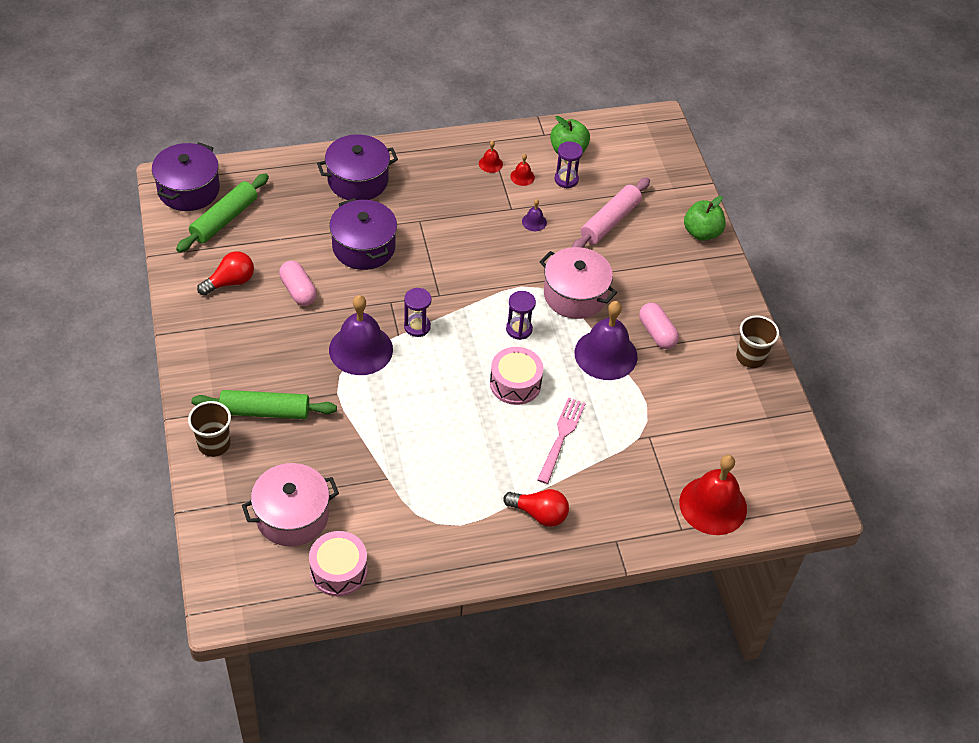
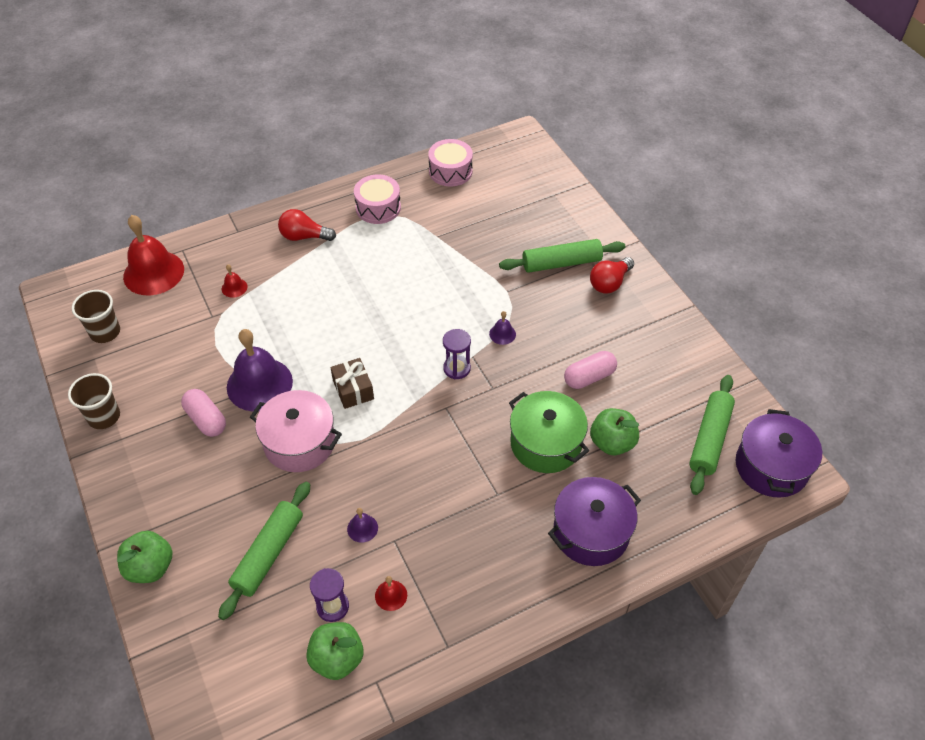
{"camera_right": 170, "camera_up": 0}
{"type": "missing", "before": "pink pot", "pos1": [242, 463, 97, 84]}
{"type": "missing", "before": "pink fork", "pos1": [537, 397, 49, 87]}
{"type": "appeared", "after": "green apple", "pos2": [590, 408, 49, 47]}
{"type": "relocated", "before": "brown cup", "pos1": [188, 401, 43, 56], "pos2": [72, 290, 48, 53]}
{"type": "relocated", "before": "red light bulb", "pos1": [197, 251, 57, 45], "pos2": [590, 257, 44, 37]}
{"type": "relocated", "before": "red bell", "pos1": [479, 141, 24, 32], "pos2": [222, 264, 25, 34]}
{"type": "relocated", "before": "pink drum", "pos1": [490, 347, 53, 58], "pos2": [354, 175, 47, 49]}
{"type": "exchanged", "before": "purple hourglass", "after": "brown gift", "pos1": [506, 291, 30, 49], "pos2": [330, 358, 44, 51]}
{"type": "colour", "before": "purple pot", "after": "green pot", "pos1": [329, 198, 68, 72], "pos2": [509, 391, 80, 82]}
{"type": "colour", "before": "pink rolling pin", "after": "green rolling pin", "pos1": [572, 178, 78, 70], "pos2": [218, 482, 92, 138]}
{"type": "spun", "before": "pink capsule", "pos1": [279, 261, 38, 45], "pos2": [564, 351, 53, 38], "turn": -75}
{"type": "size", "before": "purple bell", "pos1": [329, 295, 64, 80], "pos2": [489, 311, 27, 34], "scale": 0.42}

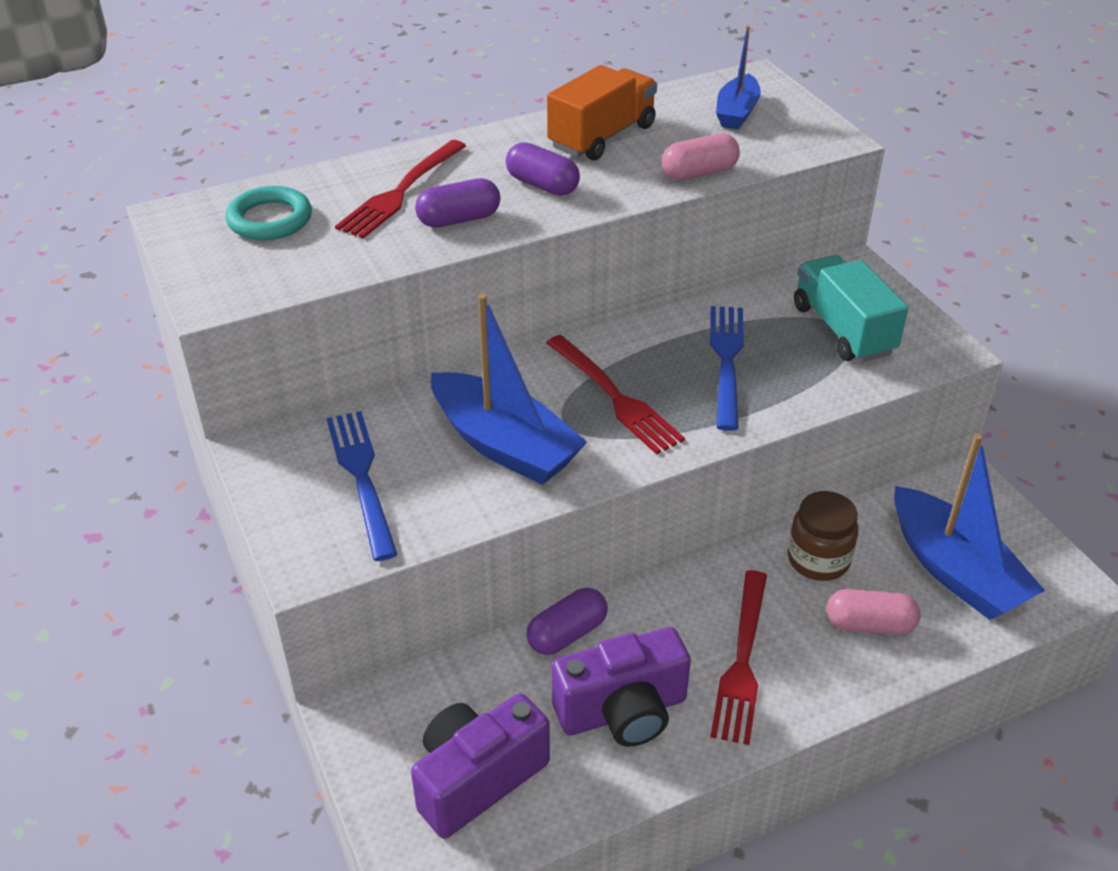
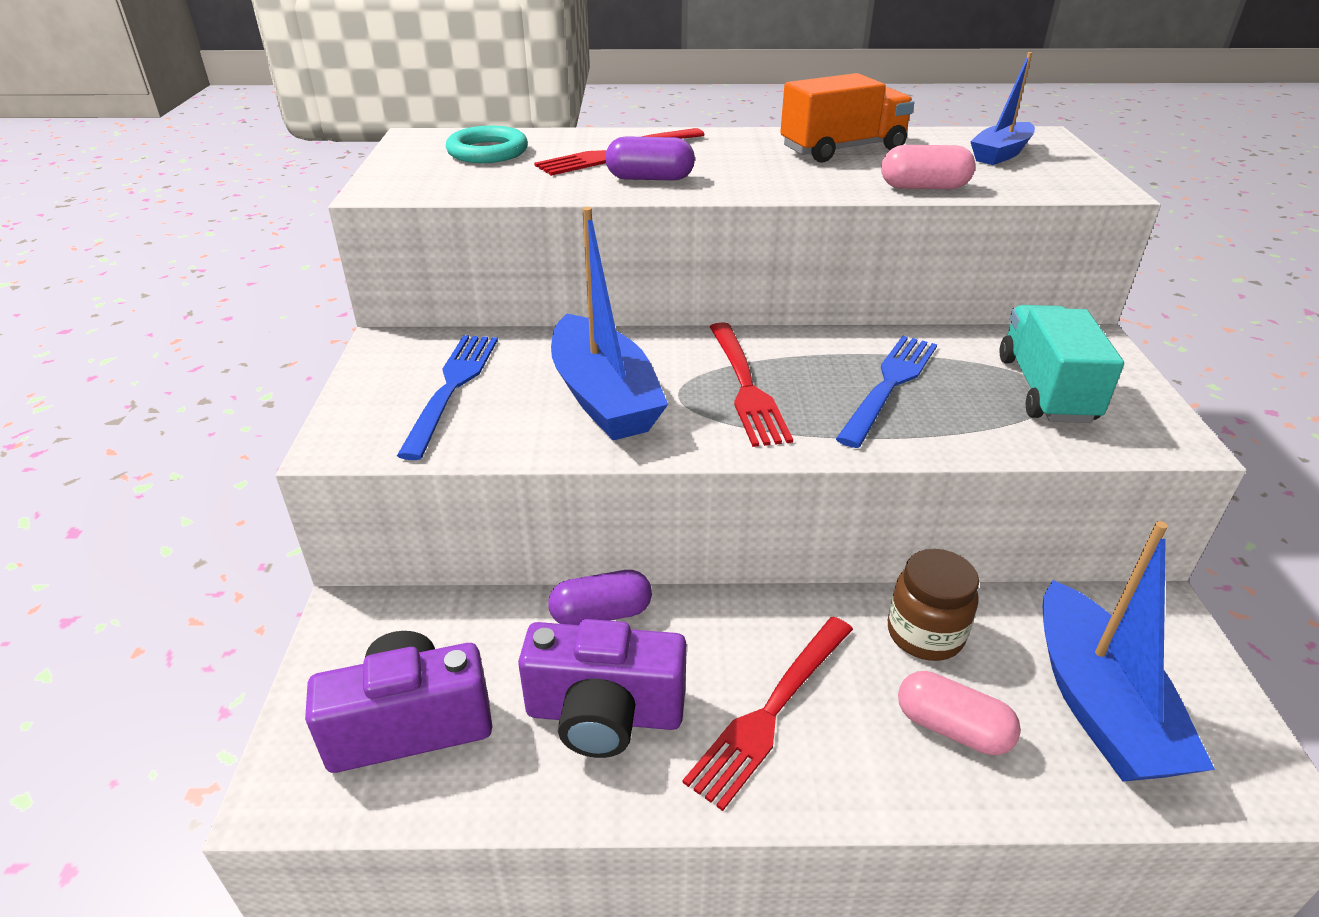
{"camera_right": 25, "camera_up": -5}
{"type": "missing", "before": "purple capsule", "pos1": [506, 142, 74, 54]}

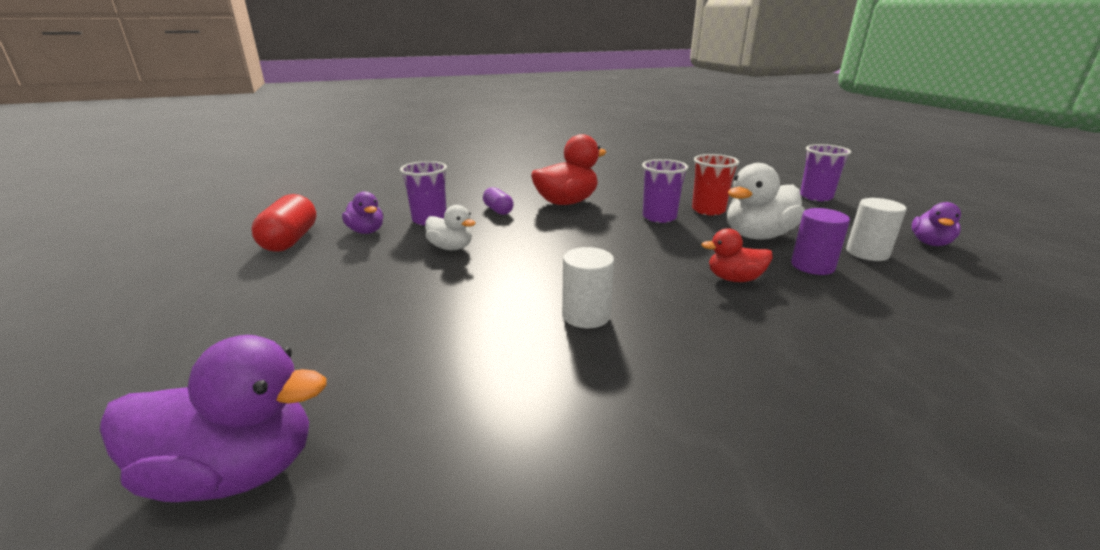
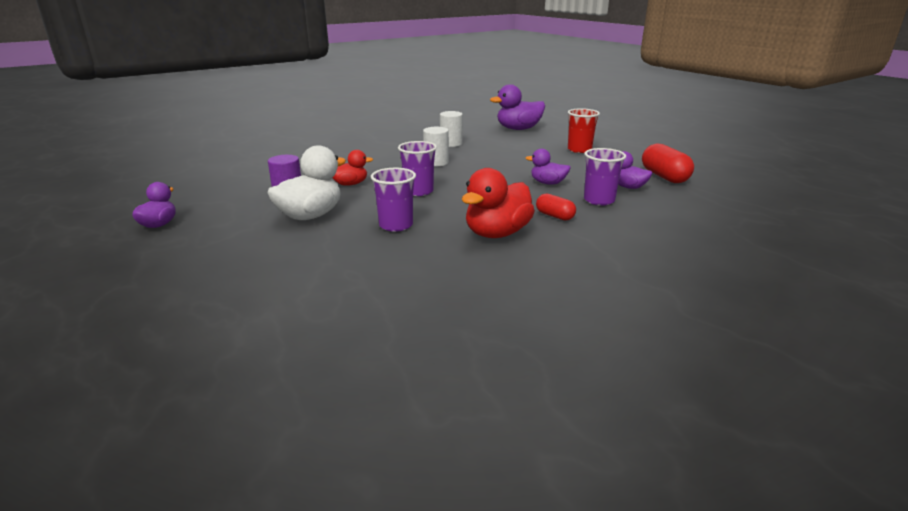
{"camera_right": 165, "camera_up": 0}
{"type": "relocated", "before": "red cup", "pos1": [692, 154, 47, 62], "pos2": [568, 108, 32, 45]}
{"type": "relocated", "before": "purple cup", "pos1": [800, 144, 51, 57], "pos2": [398, 141, 39, 55]}
{"type": "relocated", "before": "white cylinder", "pos1": [846, 198, 61, 63], "pos2": [440, 111, 23, 36]}
{"type": "colour", "before": "white duck", "after": "purple duck", "pos1": [425, 205, 51, 45], "pos2": [526, 149, 45, 36]}
{"type": "colour", "before": "purple capsule", "after": "red capsule", "pos1": [483, 187, 30, 28], "pos2": [536, 193, 40, 28]}

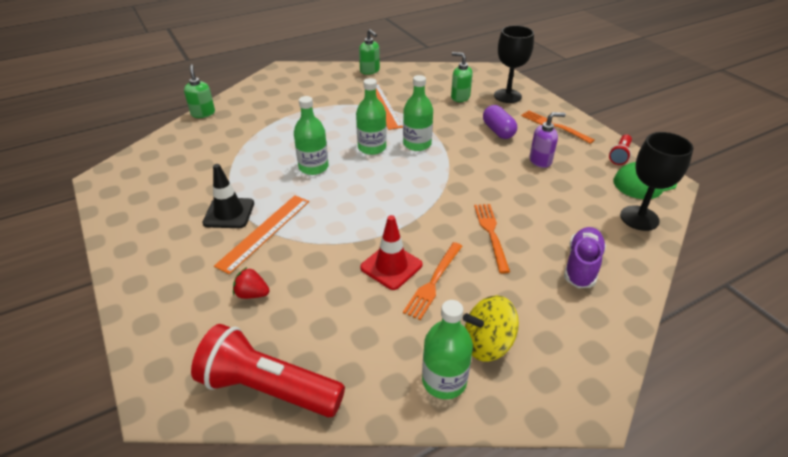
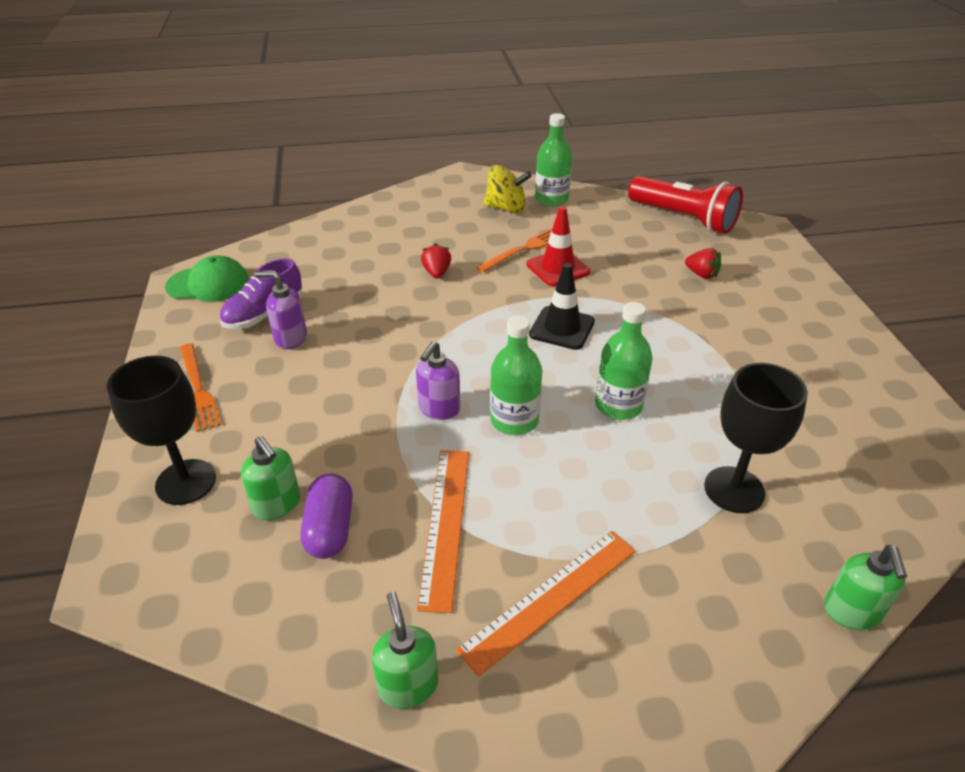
{"camera_right": -160, "camera_up": 0}
{"type": "missing", "before": "red flashlight", "pos1": [609, 134, 23, 31]}
{"type": "relocated", "before": "black traffic cone", "pos1": [202, 164, 52, 64], "pos2": [529, 263, 66, 87]}
{"type": "relocated", "before": "orange ruler", "pos1": [214, 195, 95, 79], "pos2": [456, 531, 180, 146]}
{"type": "relocated", "before": "purple capsule", "pos1": [483, 105, 34, 34], "pos2": [301, 473, 52, 86]}
{"type": "relocated", "before": "purple shoe", "pos1": [564, 227, 42, 61], "pos2": [219, 258, 84, 71]}
{"type": "relocated", "before": "black goblet", "pos1": [620, 132, 73, 99], "pos2": [704, 363, 104, 150]}
{"type": "exchanged", "before": "green bottle", "after": "purple soap dispenser", "pos1": [403, 75, 30, 76], "pos2": [416, 341, 44, 79]}
{"type": "exchanged", "before": "orange fork", "after": "red strawberry", "pos1": [474, 204, 36, 70], "pos2": [421, 243, 30, 35]}

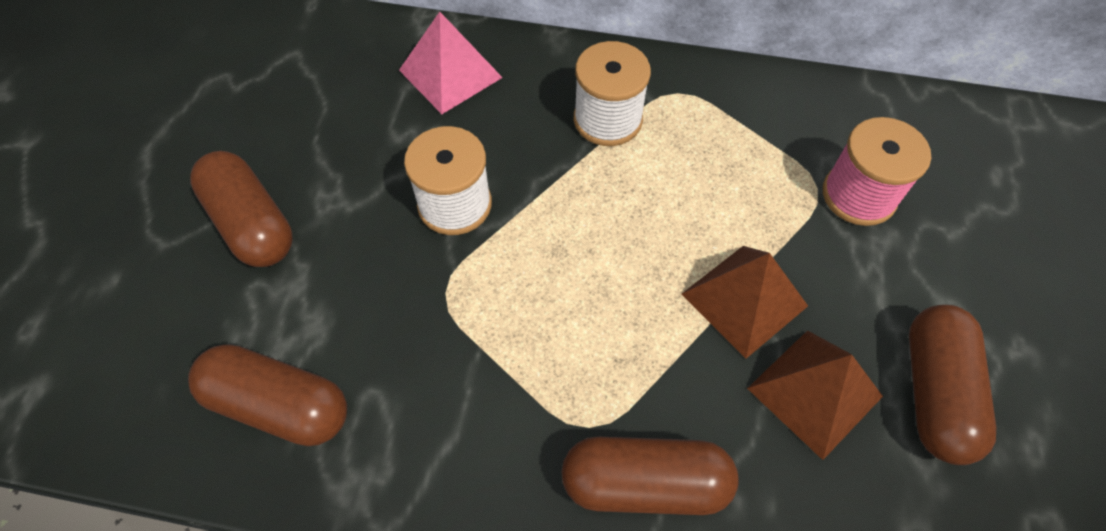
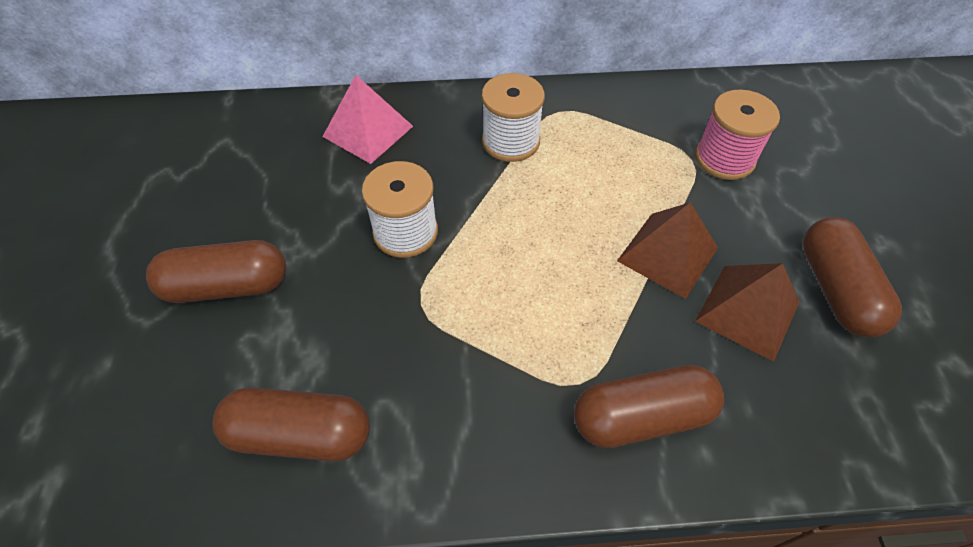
{"camera_right": -15, "camera_up": -5}
{"type": "spun", "before": "brown capsule", "pos1": [190, 151, 102, 116], "pos2": [146, 240, 140, 63], "turn": -45}

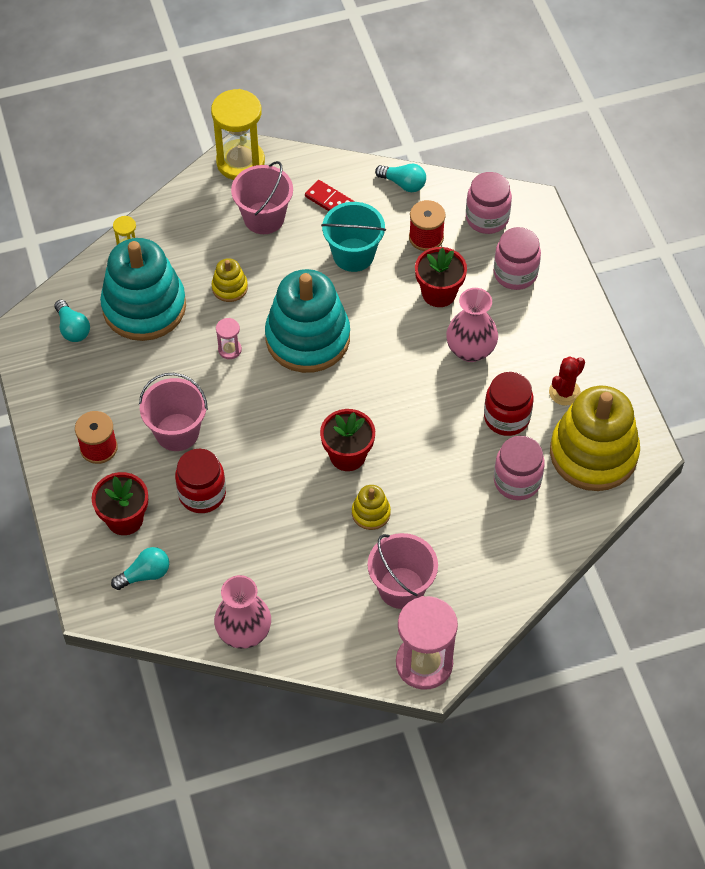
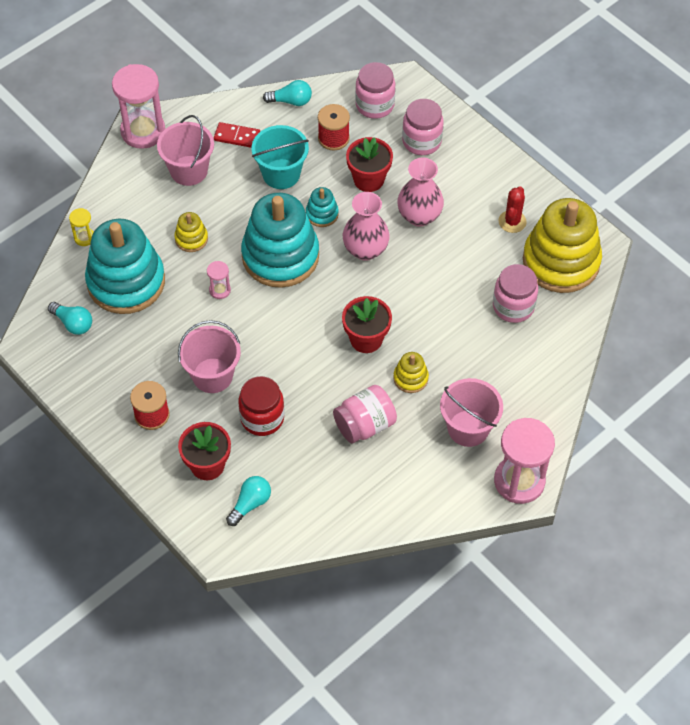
{"camera_right": -25, "camera_up": 0}
{"type": "missing", "before": "red jar", "pos1": [484, 372, 50, 64]}
{"type": "appeared", "after": "turquoise stacking toy", "pos2": [306, 187, 33, 40]}
{"type": "appeared", "after": "pink jar", "pos2": [333, 385, 64, 58]}
{"type": "relocated", "before": "pink vase", "pos1": [214, 575, 57, 74], "pos2": [343, 192, 47, 69]}
{"type": "colour", "before": "yellow hourglass", "after": "pink hourglass", "pos1": [211, 89, 54, 91], "pos2": [112, 64, 53, 85]}

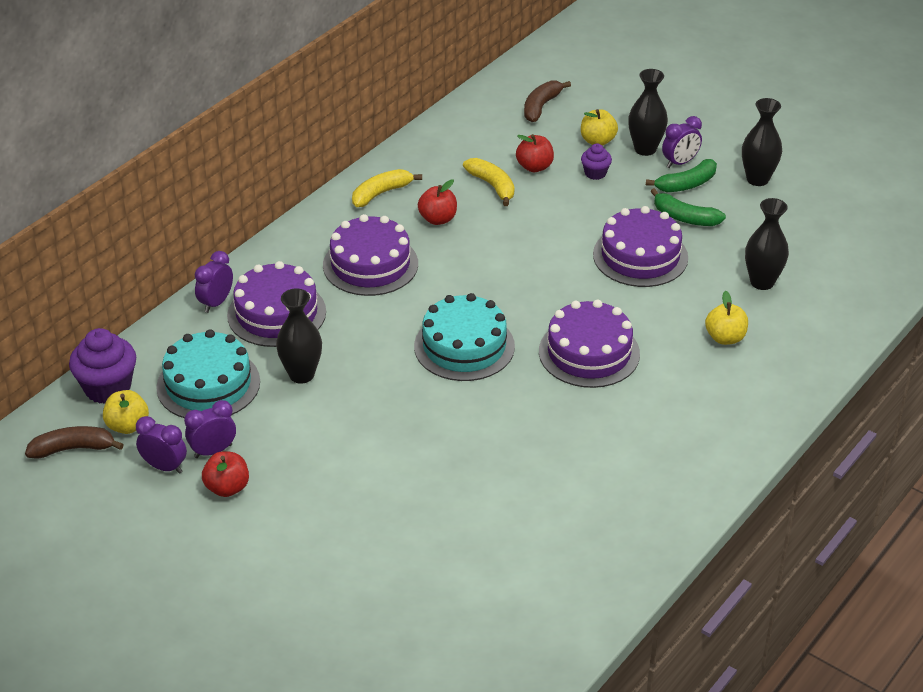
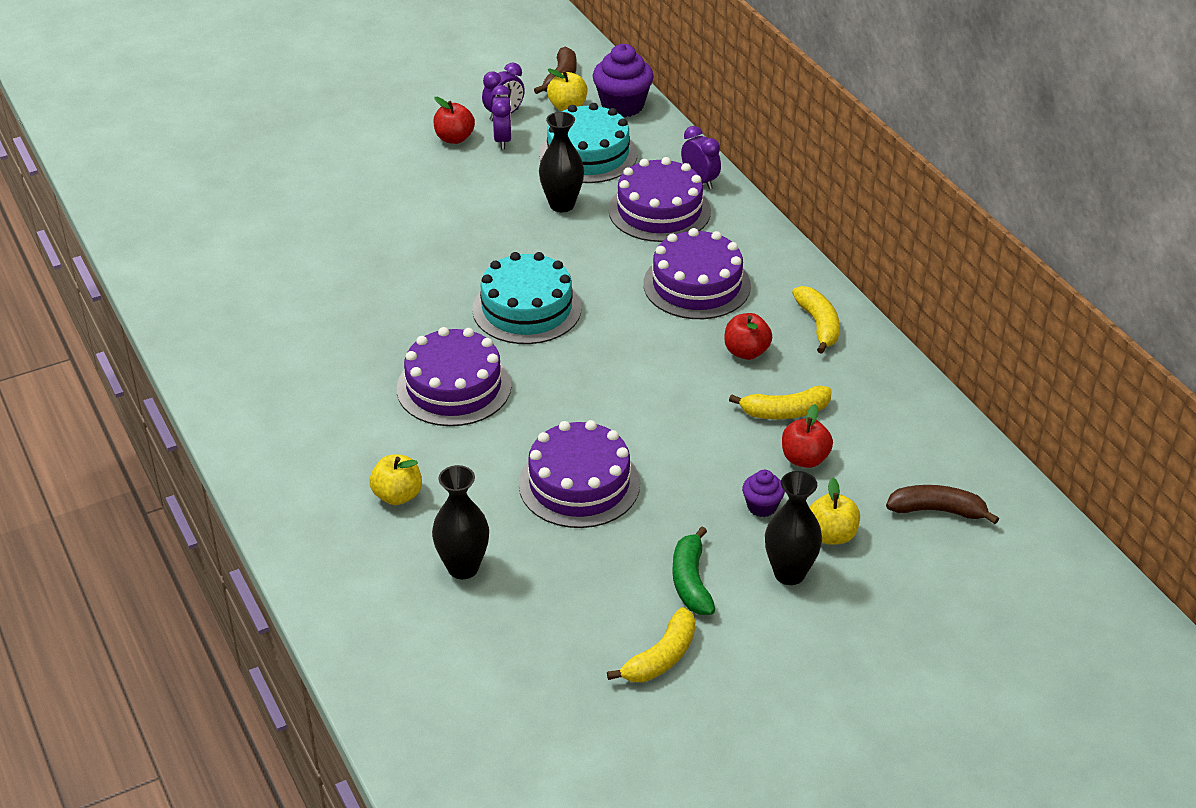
{"camera_right": 115, "camera_up": 0}
{"type": "missing", "before": "green banana", "pos1": [651, 188, 75, 38]}
{"type": "missing", "before": "purple clock", "pos1": [662, 116, 40, 52]}
{"type": "exchanged", "before": "black vase", "after": "yellow banana", "pos1": [742, 98, 40, 88], "pos2": [607, 607, 89, 75]}
{"type": "spun", "before": "brown banana", "pos1": [524, 81, 47, 41], "pos2": [886, 485, 113, 39], "turn": -45}

